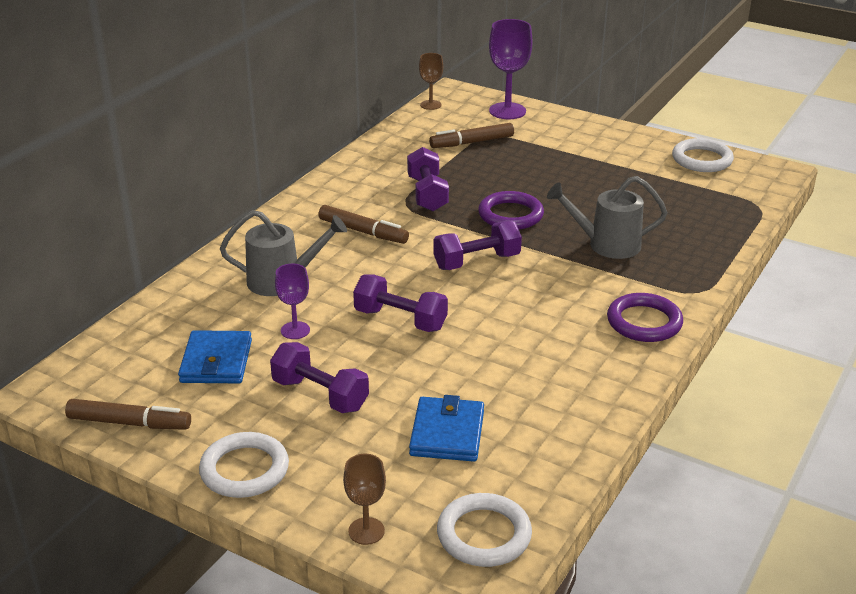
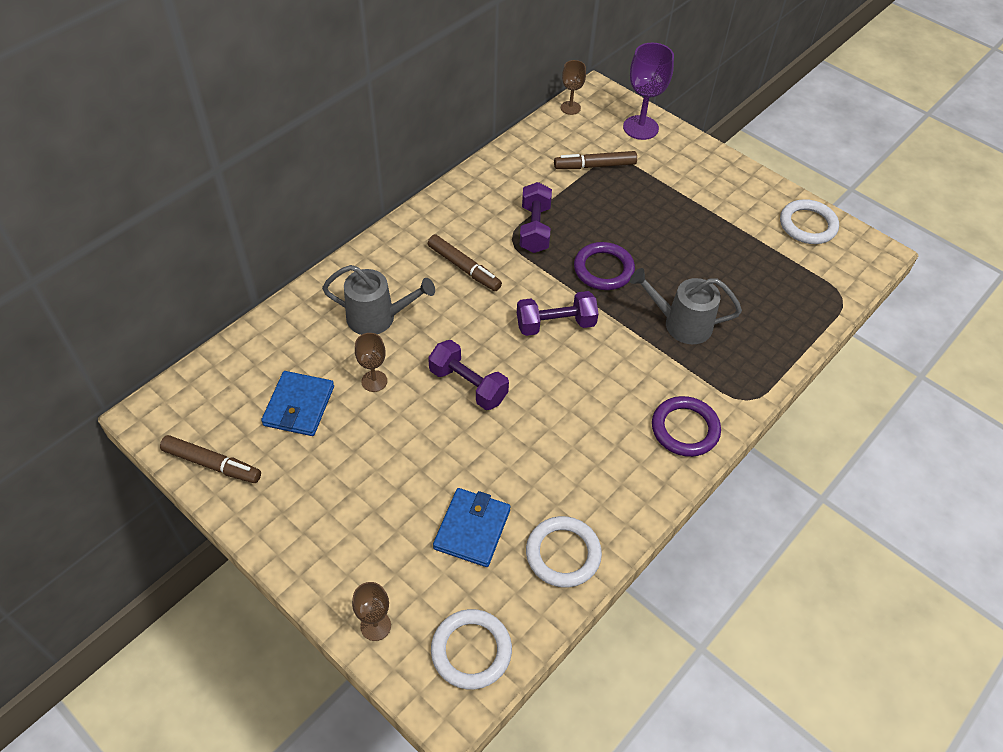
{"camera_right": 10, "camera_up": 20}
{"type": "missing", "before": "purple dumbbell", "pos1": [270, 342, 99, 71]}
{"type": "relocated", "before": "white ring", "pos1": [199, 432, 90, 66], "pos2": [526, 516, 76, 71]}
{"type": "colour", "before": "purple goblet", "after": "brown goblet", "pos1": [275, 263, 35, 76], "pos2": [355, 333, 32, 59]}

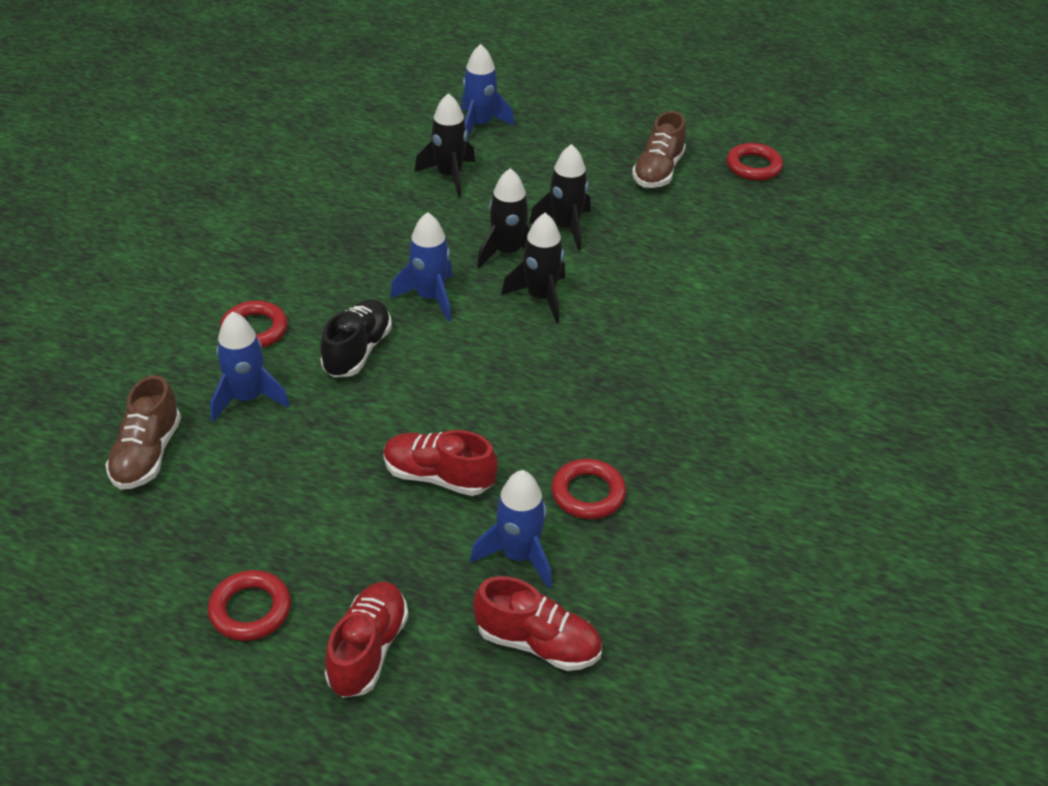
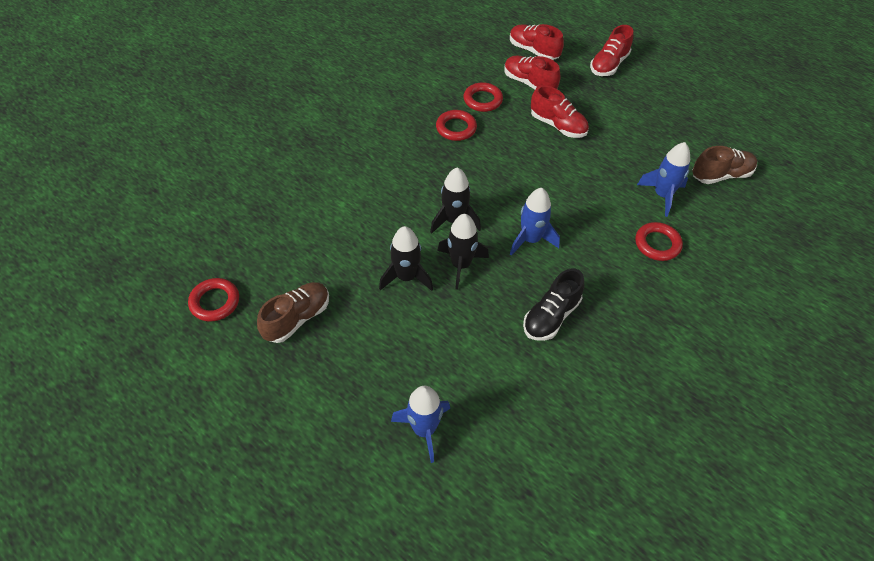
{"camera_right": -160, "camera_up": 10}
{"type": "missing", "before": "black rocket", "pos1": [415, 93, 60, 104]}
{"type": "relocated", "before": "red ring", "pos1": [208, 570, 83, 71], "pos2": [436, 110, 41, 31]}
{"type": "relocated", "before": "black shoe", "pos1": [320, 299, 72, 78], "pos2": [523, 268, 61, 73]}
{"type": "exchanged", "before": "blue rocket", "after": "red shoe", "pos1": [470, 470, 82, 118], "pos2": [504, 56, 57, 33]}
{"type": "spun", "before": "brown shoe", "pos1": [106, 375, 75, 115], "pos2": [692, 146, 65, 38], "turn": 45}

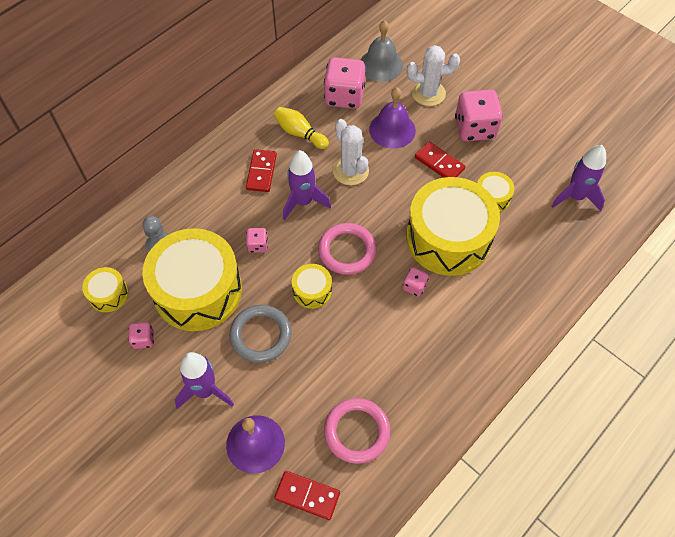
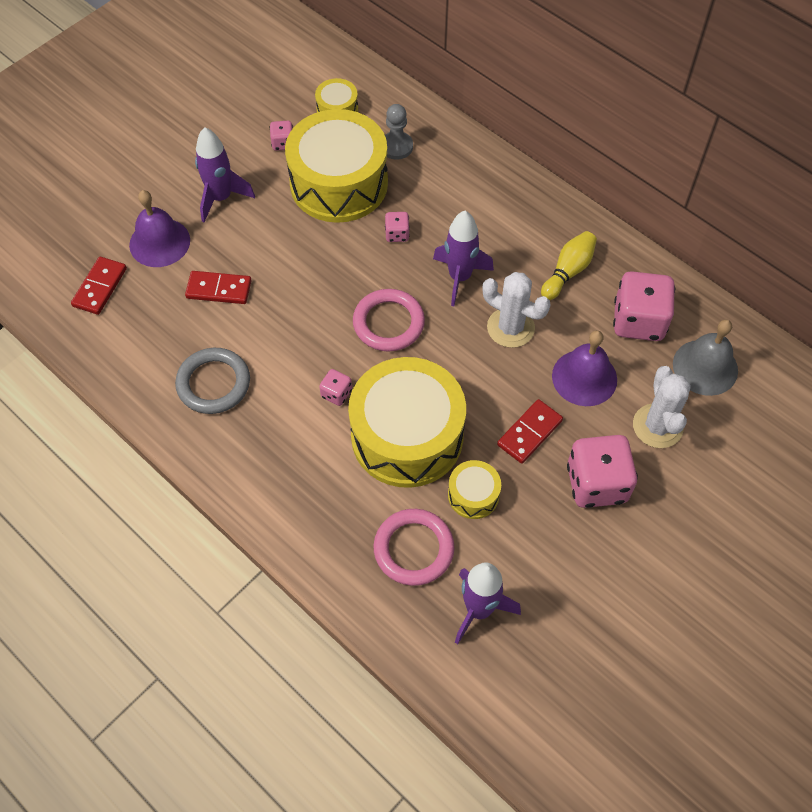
{"camera_right": 90, "camera_up": 0}
{"type": "missing", "before": "yellow drum", "pos1": [292, 264, 40, 45]}
{"type": "relocated", "before": "grey ring", "pos1": [229, 305, 63, 58], "pos2": [175, 348, 75, 66]}
{"type": "relocated", "before": "red domino", "pos1": [246, 149, 31, 43], "pos2": [185, 271, 67, 33]}
{"type": "relocated", "before": "pink ring", "pos1": [324, 398, 66, 66], "pos2": [374, 509, 81, 77]}
{"type": "spun", "before": "white cactus", "pos1": [333, 119, 36, 66], "pos2": [483, 272, 68, 76], "turn": 60}

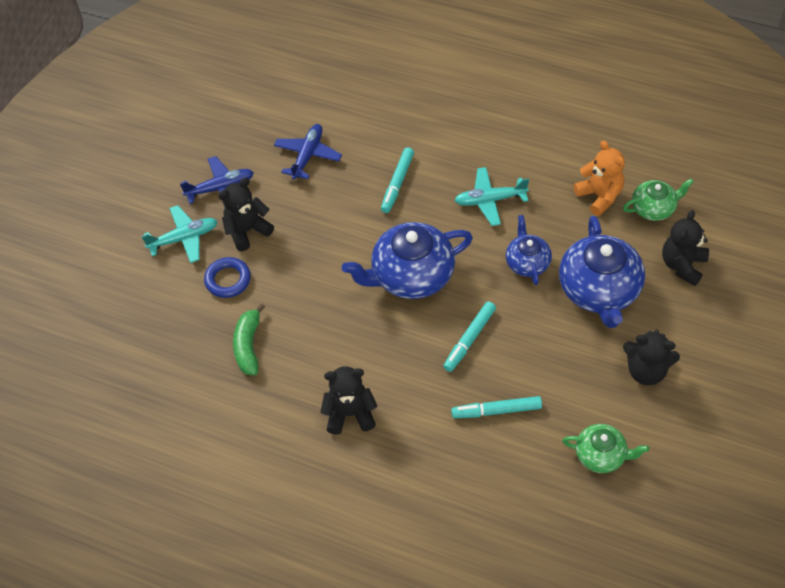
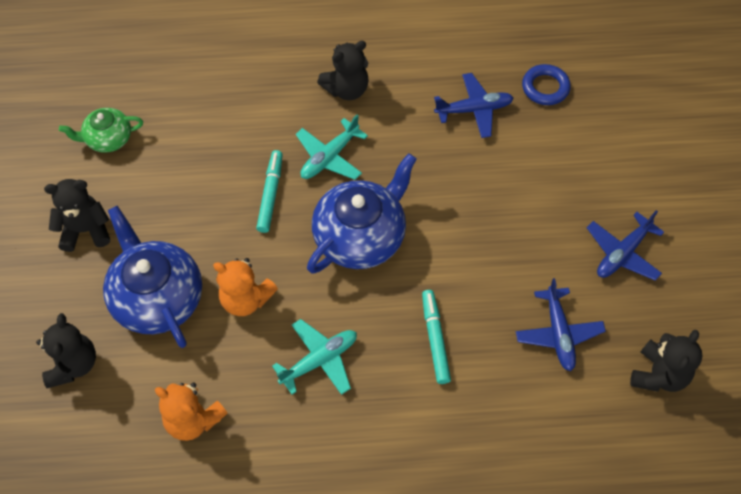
{"camera_right": 150, "camera_up": 5}
{"type": "missing", "before": "turquoise marker", "pos1": [451, 396, 91, 22]}
{"type": "missing", "before": "green teapot", "pos1": [623, 179, 71, 42]}
{"type": "relocated", "before": "turquoise plane", "pos1": [141, 205, 77, 58], "pos2": [296, 114, 72, 66]}
{"type": "relocated", "before": "blue ring", "pos1": [204, 257, 47, 41], "pos2": [522, 64, 49, 41]}
{"type": "relocated", "before": "black teddy bear", "pos1": [218, 178, 56, 73], "pos2": [630, 329, 73, 63]}
{"type": "exchanged", "before": "green banana", "after": "blue plane", "pos1": [233, 303, 32, 72], "pos2": [434, 73, 79, 65]}
{"type": "exchanged", "before": "blue teapot", "after": "orange teddy bear", "pos1": [506, 215, 46, 70], "pos2": [213, 258, 65, 58]}

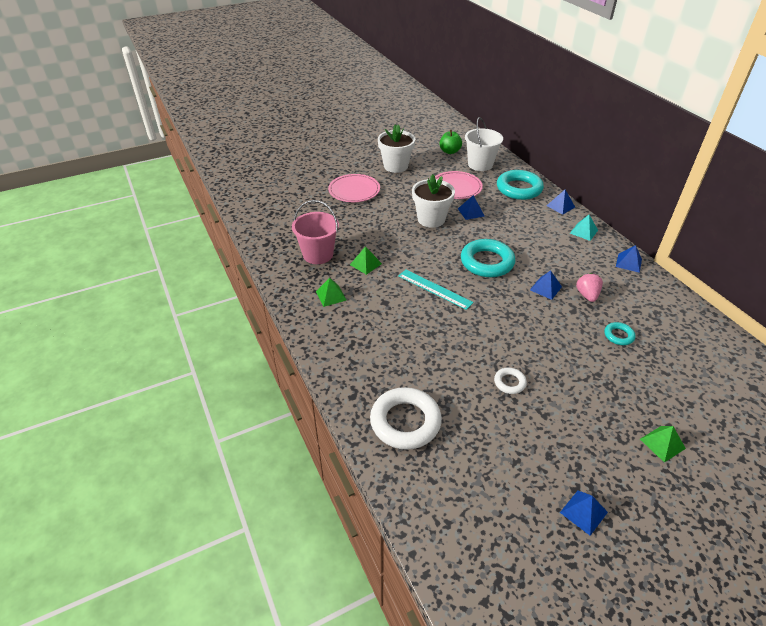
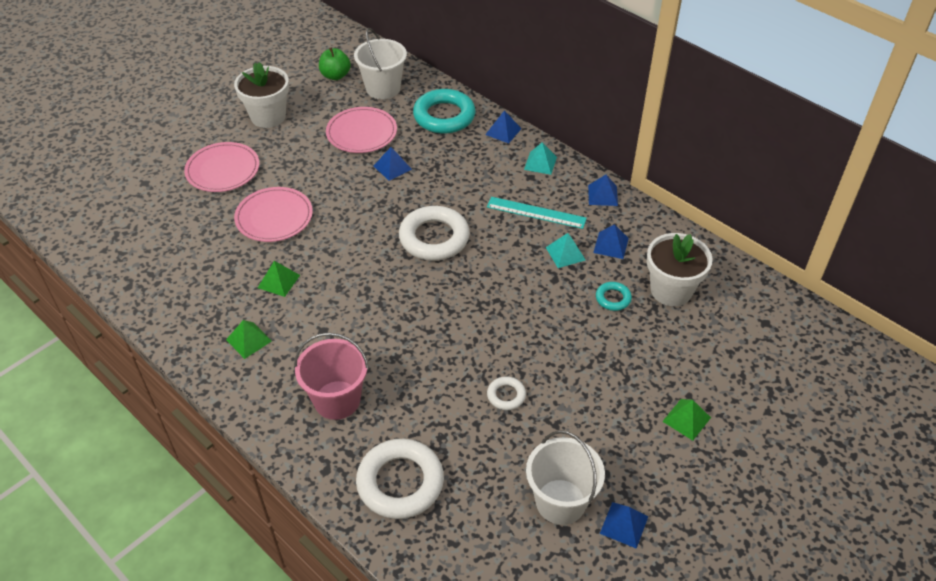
{"camera_right": -20, "camera_up": 5}
{"type": "appeared", "after": "pink plate", "pos2": [234, 187, 79, 55]}
{"type": "appeared", "after": "white bucket", "pos2": [526, 430, 79, 95]}
{"type": "relocated", "before": "pink bucket", "pos1": [292, 200, 47, 64], "pos2": [294, 333, 75, 87]}
{"type": "relocated", "before": "turquoise ruler", "pos1": [398, 270, 75, 40], "pos2": [487, 197, 100, 32]}
{"type": "relocated", "before": "white flower pot", "pos1": [412, 174, 43, 54], "pos2": [647, 233, 66, 73]}
{"type": "relocated", "before": "blue pyramid", "pos1": [530, 270, 32, 30], "pos2": [593, 224, 36, 35]}
{"type": "exchanged", "before": "pink strawberry", "after": "turquoise pyramid", "pos1": [576, 273, 27, 29], "pos2": [546, 233, 40, 35]}
{"type": "colour", "before": "turquoise ring", "after": "white ring", "pos1": [461, 239, 54, 38], "pos2": [399, 206, 71, 55]}

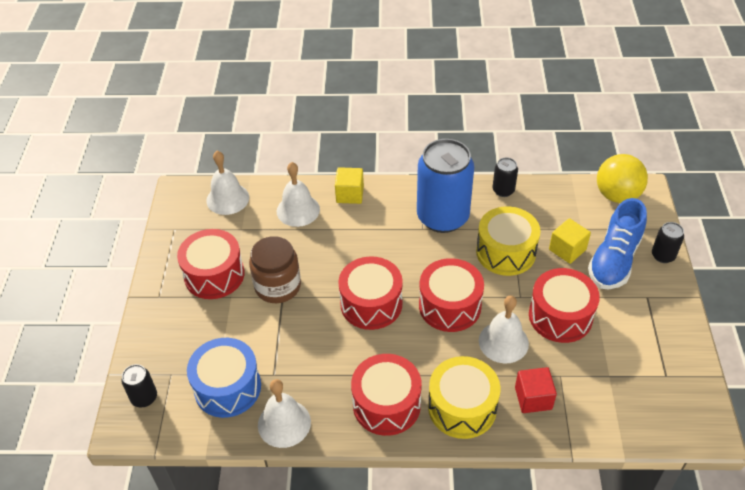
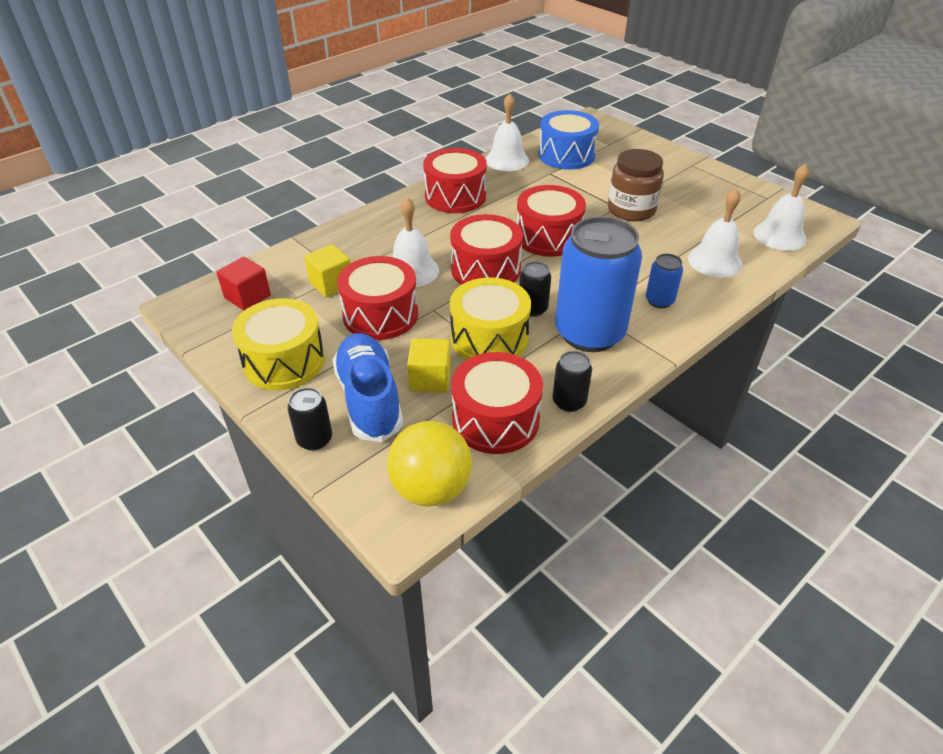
{"camera_right": 135, "camera_up": -5}
{"type": "appeared", "after": "blue can", "pos2": [646, 254, 37, 54]}
{"type": "relocated", "before": "black can", "pos1": [121, 364, 36, 44], "pos2": [519, 261, 32, 56]}
{"type": "relocated", "before": "red drum", "pos1": [177, 229, 68, 70], "pos2": [451, 352, 92, 102]}
{"type": "relocated", "before": "yellow cube", "pos1": [335, 167, 29, 37], "pos2": [304, 244, 46, 53]}
{"type": "relocated", "before": "yellow drum", "pos1": [428, 356, 72, 83], "pos2": [232, 298, 93, 92]}
{"type": "relocated", "before": "red cube", "pos1": [515, 367, 42, 46], "pos2": [217, 257, 54, 54]}

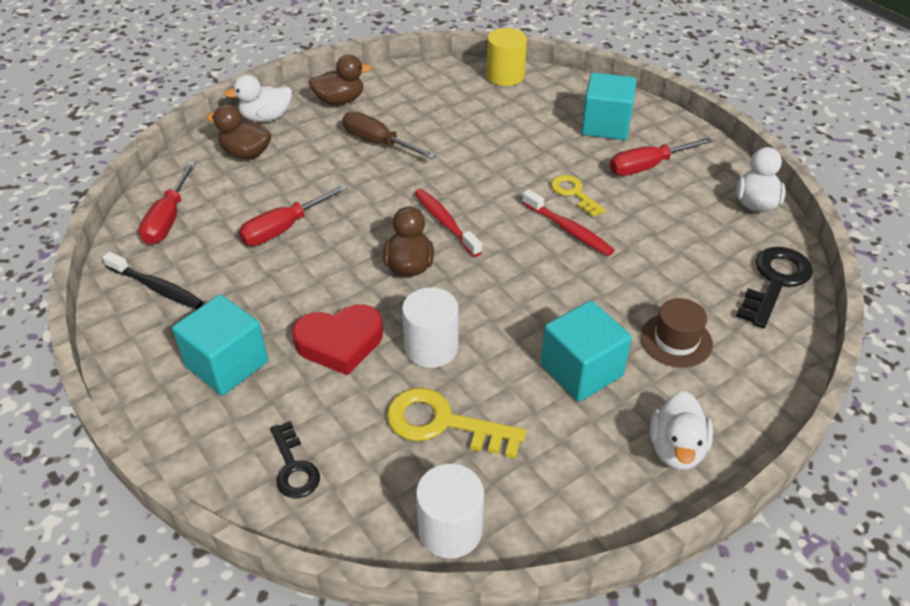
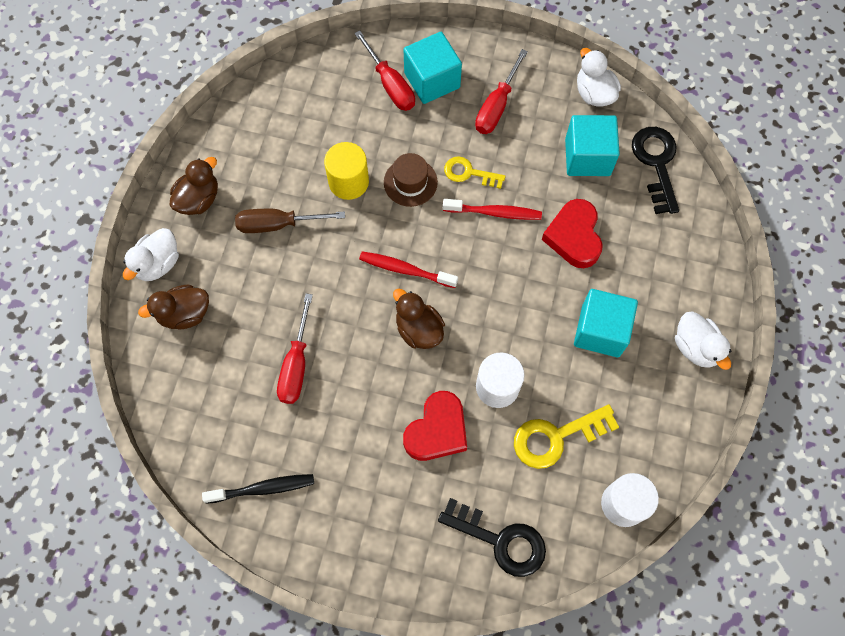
{"camera_right": -40, "camera_up": 25}
{"type": "appeared", "after": "red heart", "pos2": [542, 199, 61, 69]}
{"type": "relocated", "before": "red screwdriver", "pos1": [139, 162, 57, 83], "pos2": [354, 30, 61, 81]}
{"type": "relocated", "before": "turquoise cube", "pos1": [172, 294, 96, 101], "pos2": [565, 115, 55, 61]}
{"type": "relocated", "before": "yellow cylinder", "pos1": [486, 28, 41, 58], "pos2": [324, 142, 45, 58]}
{"type": "relocated", "before": "brown hat", "pos1": [640, 298, 73, 70], "pos2": [384, 153, 54, 54]}
{"type": "size", "before": "black key", "pos1": [270, 421, 50, 77], "pos2": [438, 498, 108, 79], "scale": 1.58}

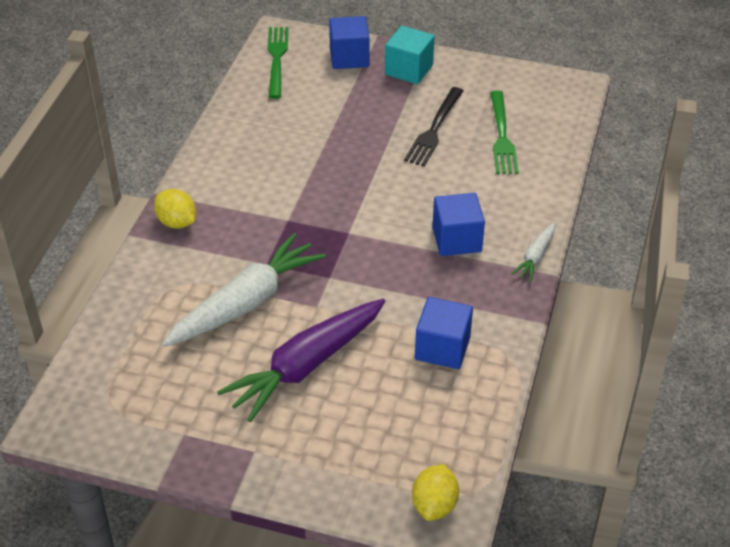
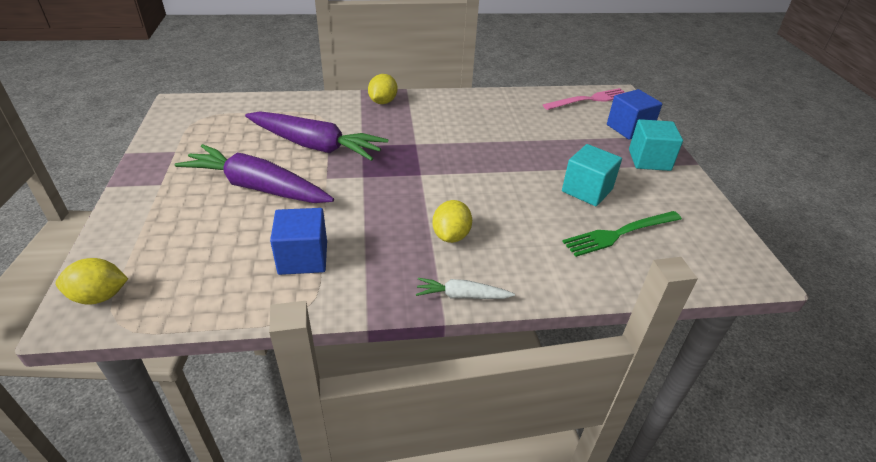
{"camera_right": 65, "camera_up": -5}
{"type": "exchanged", "before": "black fork", "after": "turquoise cube", "pos1": [404, 87, 59, 79], "pos2": [562, 144, 60, 62]}
{"type": "exchanged", "before": "blue cube", "after": "yellow lemon", "pos1": [433, 193, 52, 63], "pos2": [433, 200, 39, 43]}
{"type": "colour", "before": "white carrot", "after": "purple carrot", "pos1": [162, 233, 164, 114], "pos2": [245, 111, 143, 50]}
{"type": "colour", "before": "green fork", "after": "pink fork", "pos1": [268, 27, 20, 72], "pos2": [543, 88, 83, 22]}

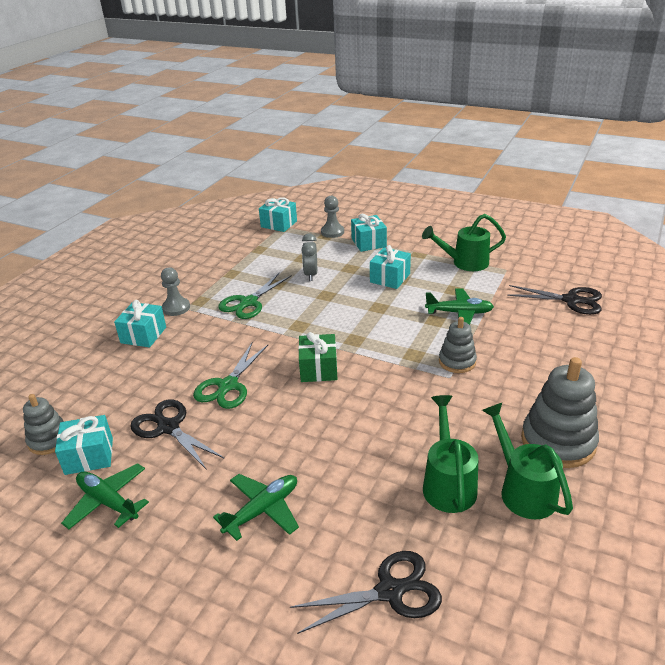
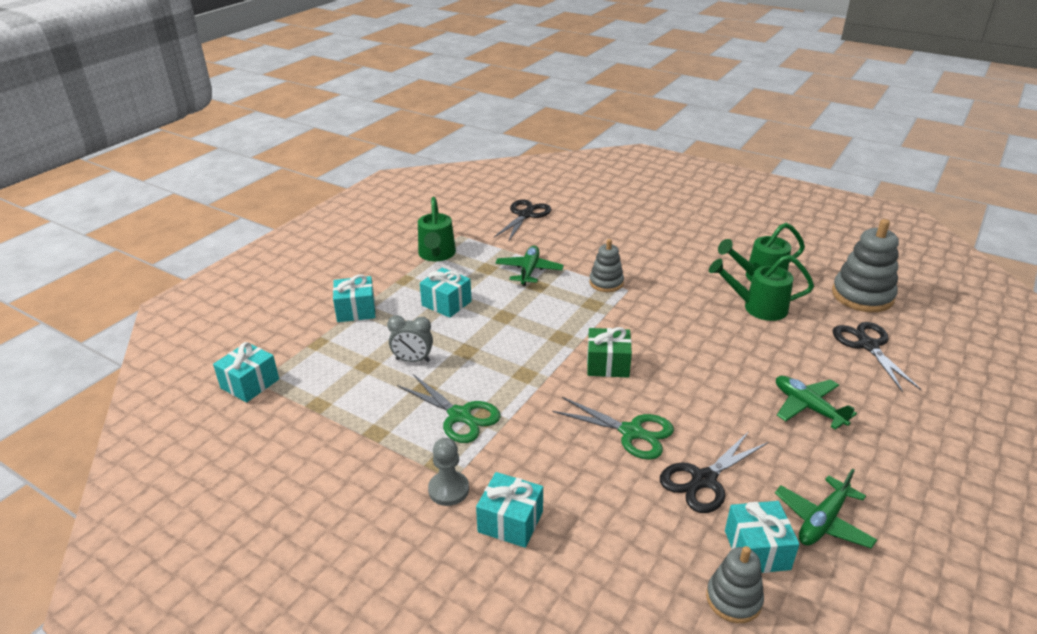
{"camera_right": -85, "camera_up": 0}
{"type": "missing", "before": "grey pawn", "pos1": [321, 196, 23, 42]}
{"type": "relocated", "before": "grey stacking toy", "pos1": [521, 357, 78, 111], "pos2": [832, 219, 67, 93]}

